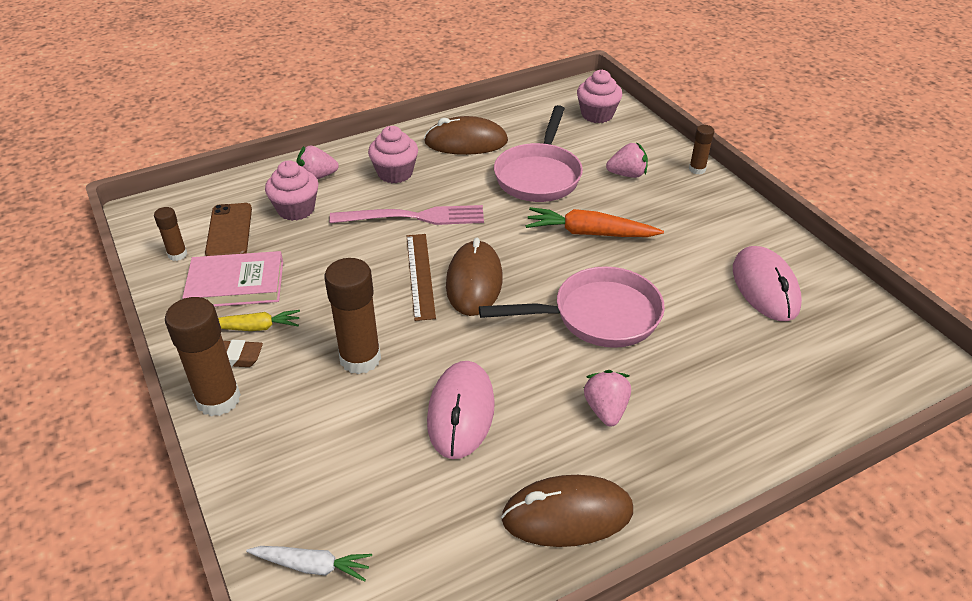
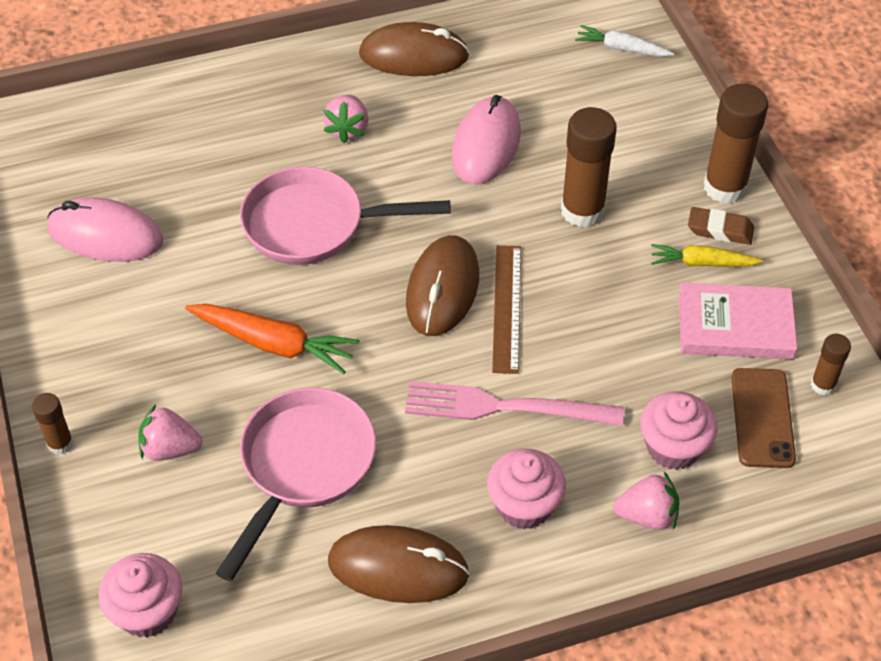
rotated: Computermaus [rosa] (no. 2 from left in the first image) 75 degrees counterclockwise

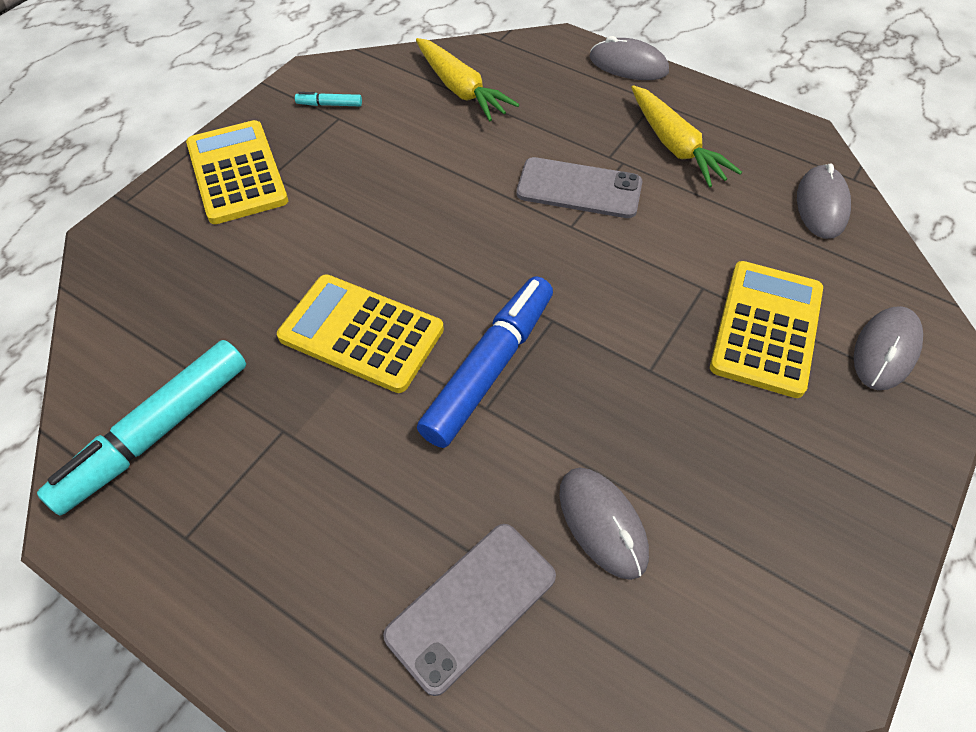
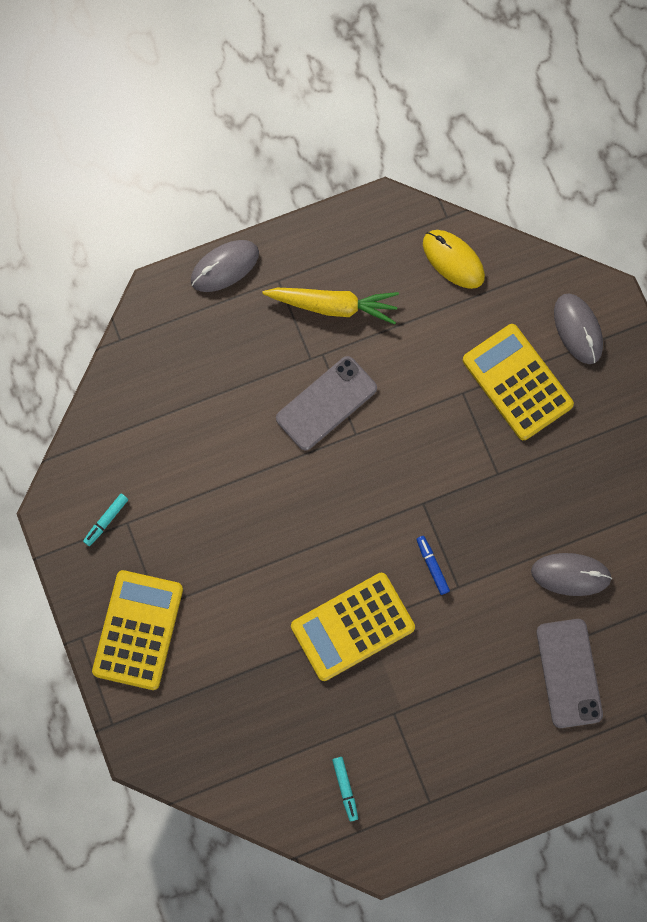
gone: Karotte [gelb] (no. 1 from left)
repainted: Computermaus [grau] (no. 3 from left) to Computermaus [gelb]
rotated: Taschenrechner [gelb] (no. 1 from left) 90 degrees clockwise
scaled: Filzstift [blau] x0.41; Filzstift [türkis] (no. 1 from left in the first image) x0.41

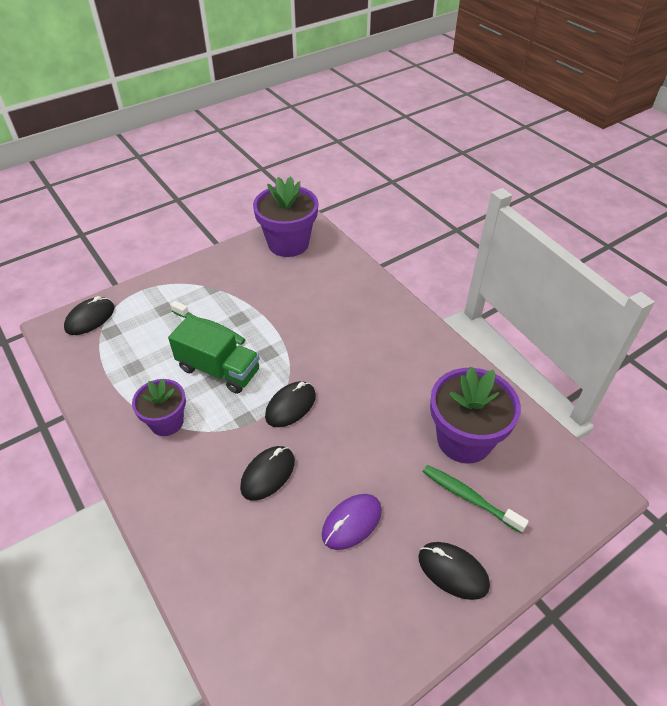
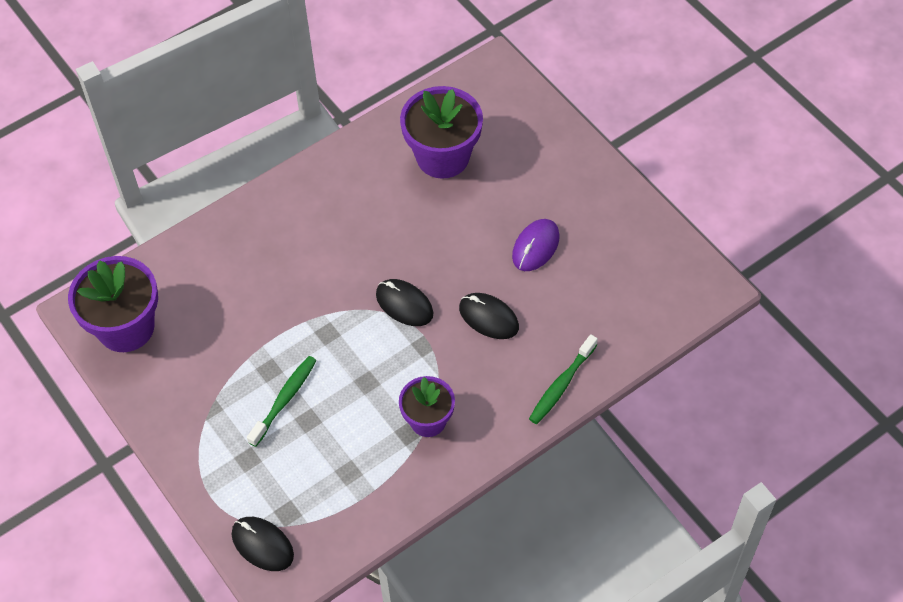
gone: Lastwagen [grün]; Computermaus [schwarz] (no. 4 from left)
shifted: Zahnbürste [grün] (no. 2 from left)
rotated: Computermaus [lila] 75 degrees clockwise

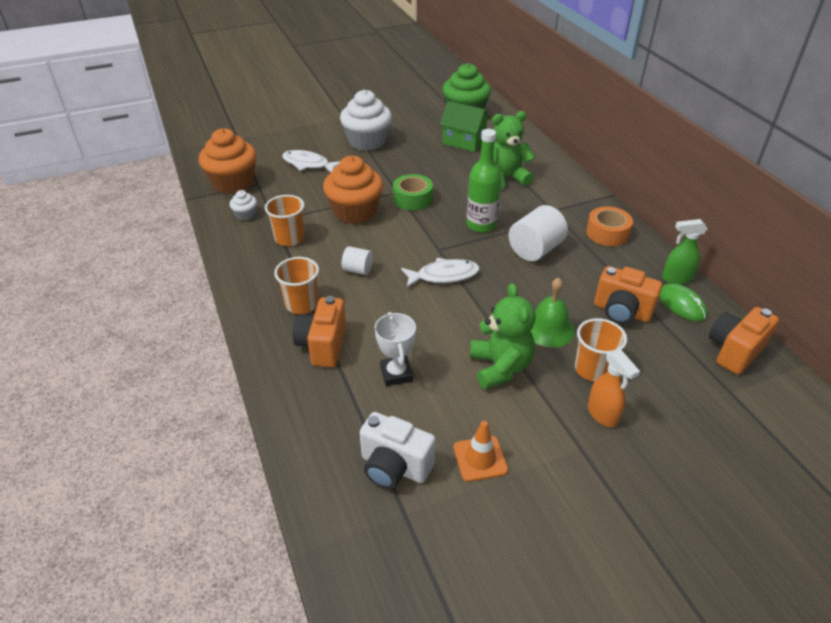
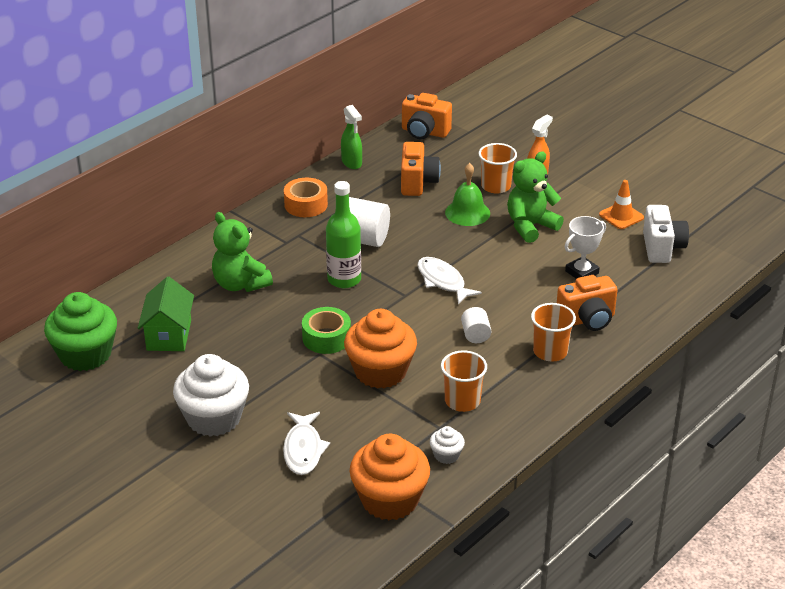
gone: Computermaus [grün]

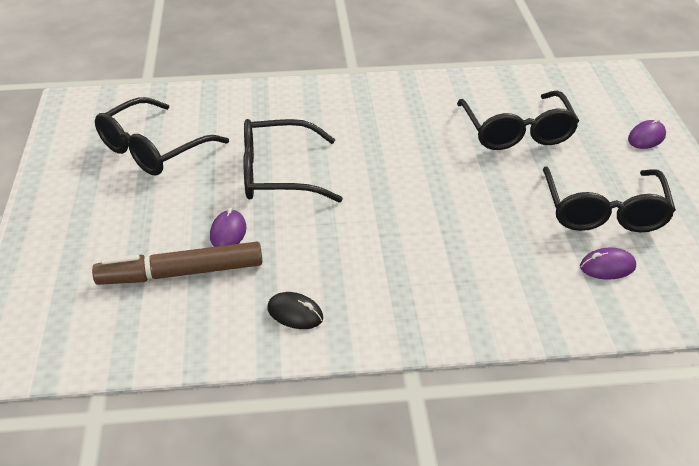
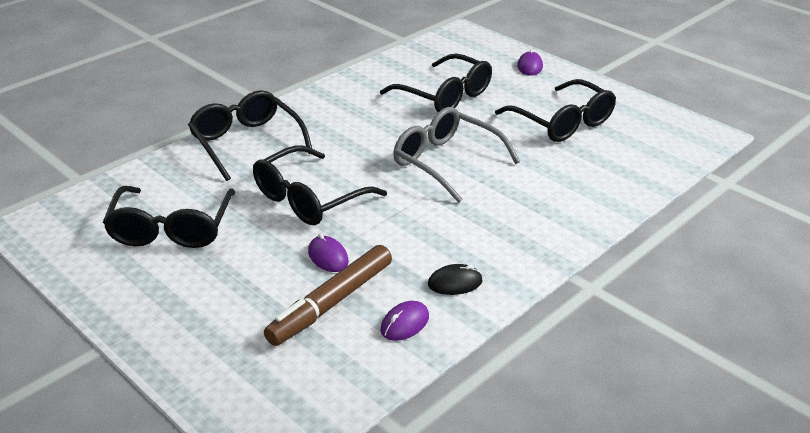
new: Brille [schwarz] (no. 2 from left); Brille [grau]
shifted: Computermaus [lila] (no. 2 from left)

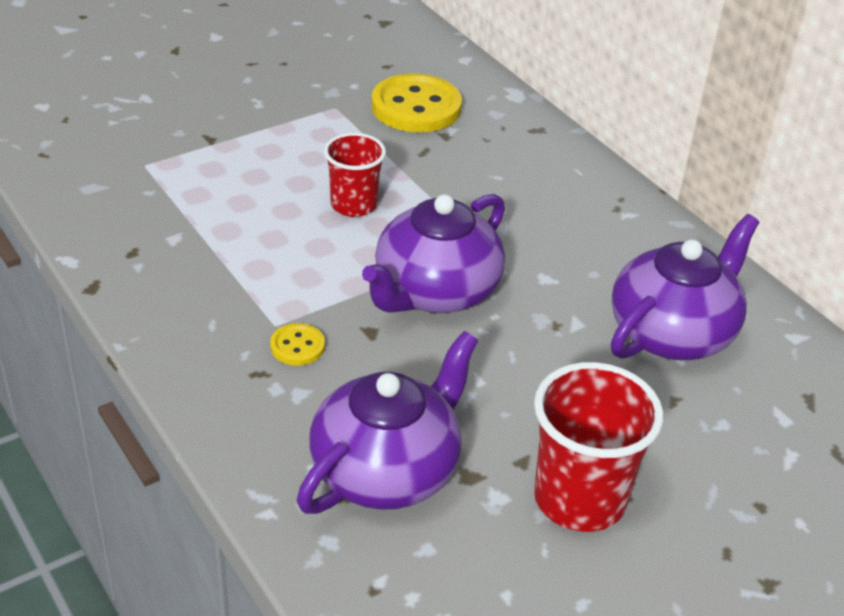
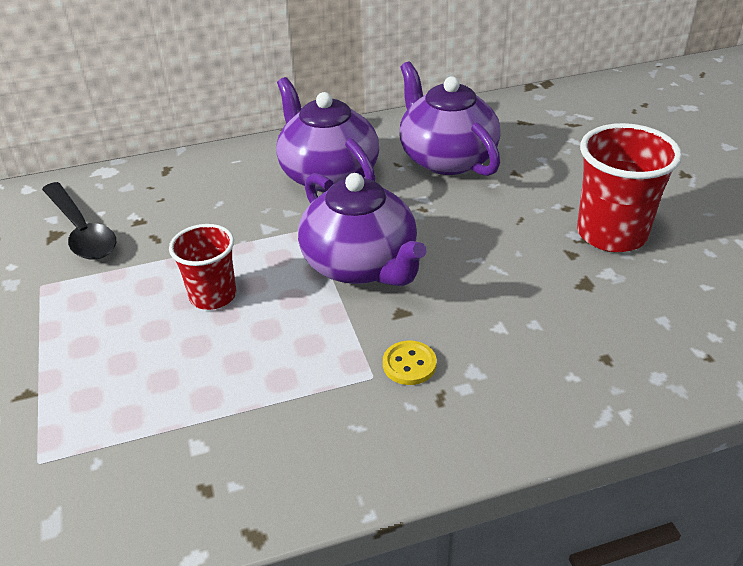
shifted: Teekanne [lila] (no. 1 from left)
swapped: Knopf [gelb] (no. 2 from left) to Löffel [schwarz]

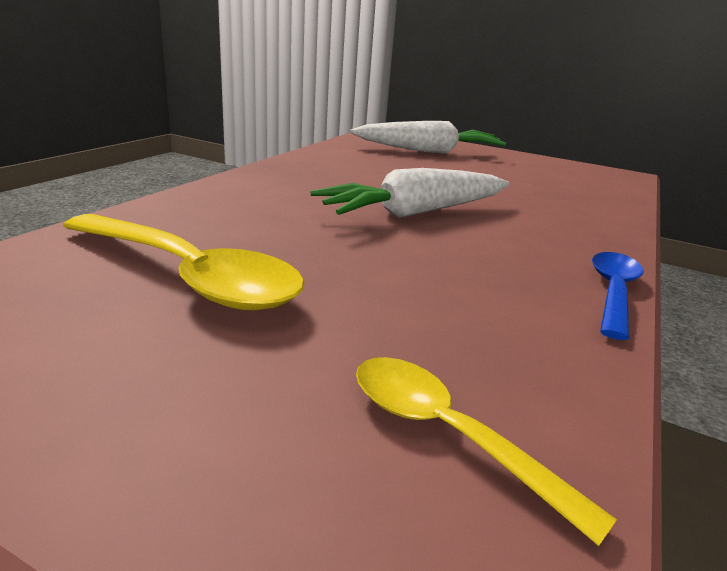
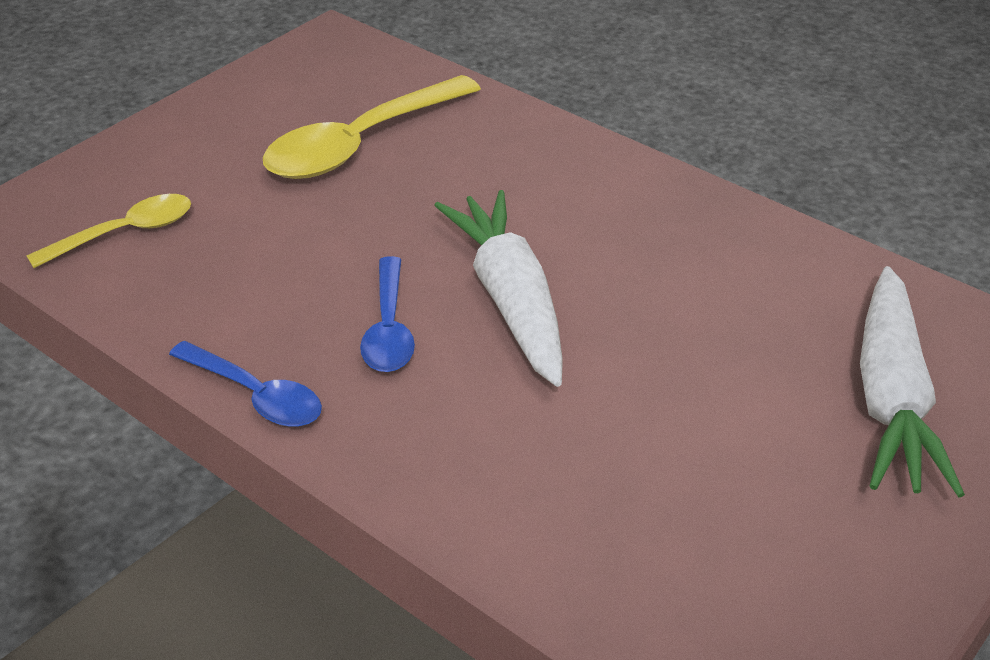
new: Löffel [blau] (no. 2 from left)

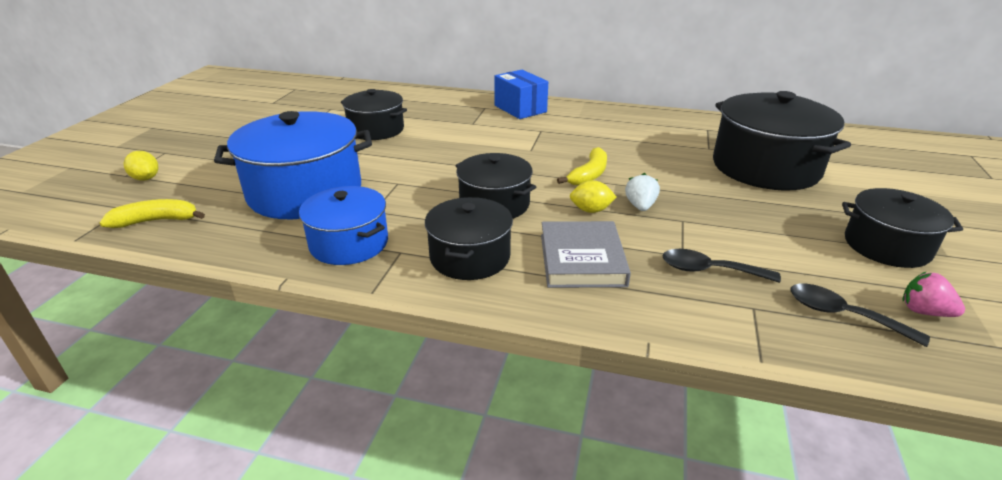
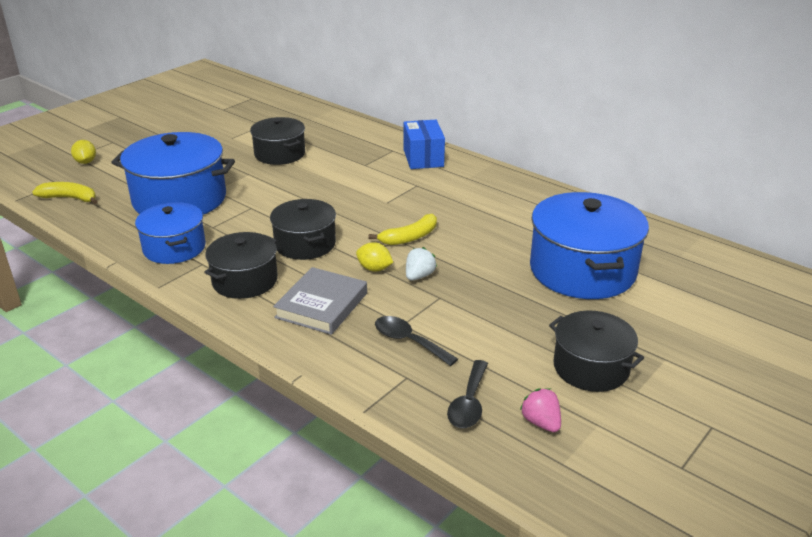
repainted: Kochtopf [schwarz] (no. 4 from left) to Kochtopf [blau] (no. 3 from left)
rotated: Löffel [schwarz] (no. 2 from left) 135 degrees counterclockwise

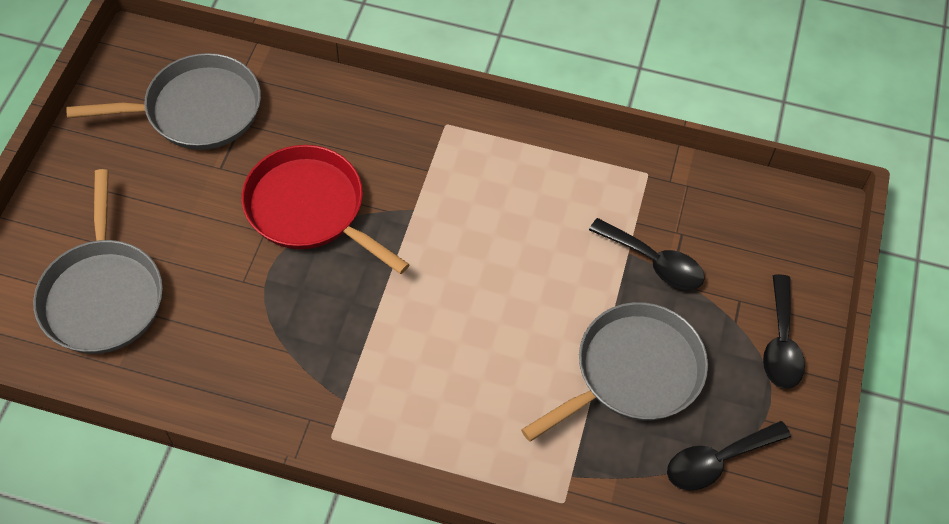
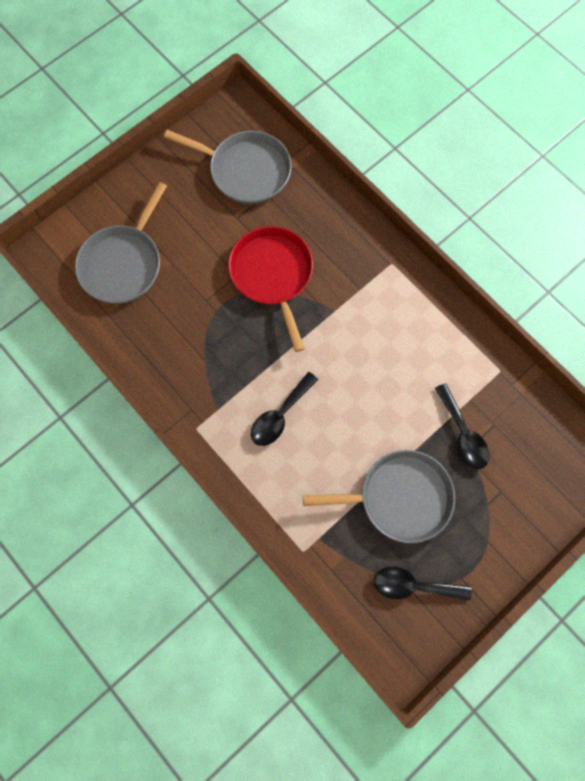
shifted: Löffel [schwarz] (no. 3 from left in the first image) to Löffel [schwarz] (no. 1 from left)

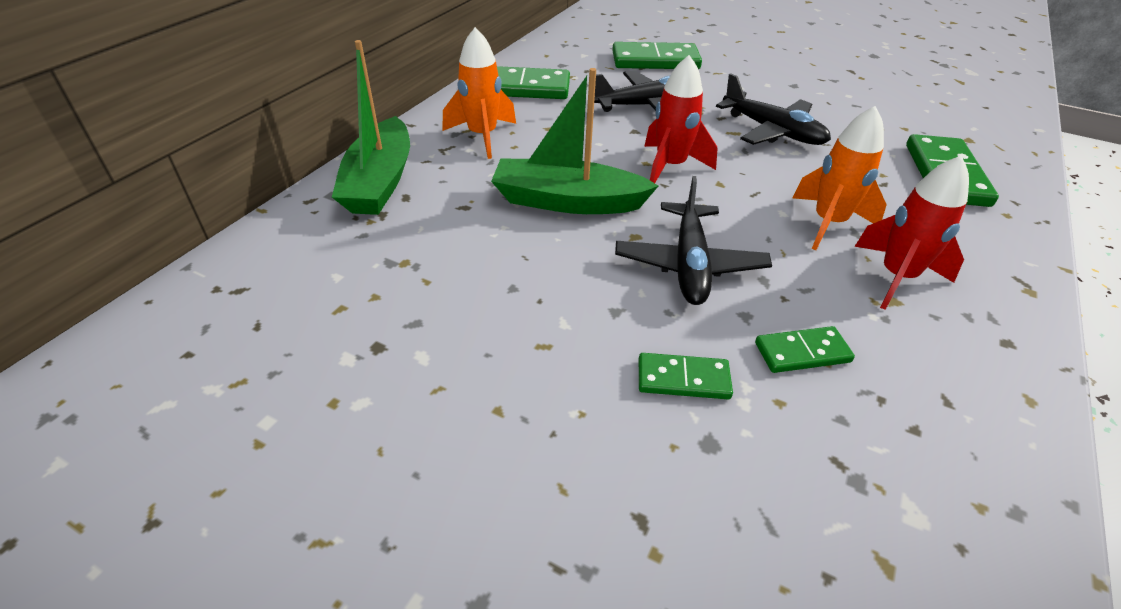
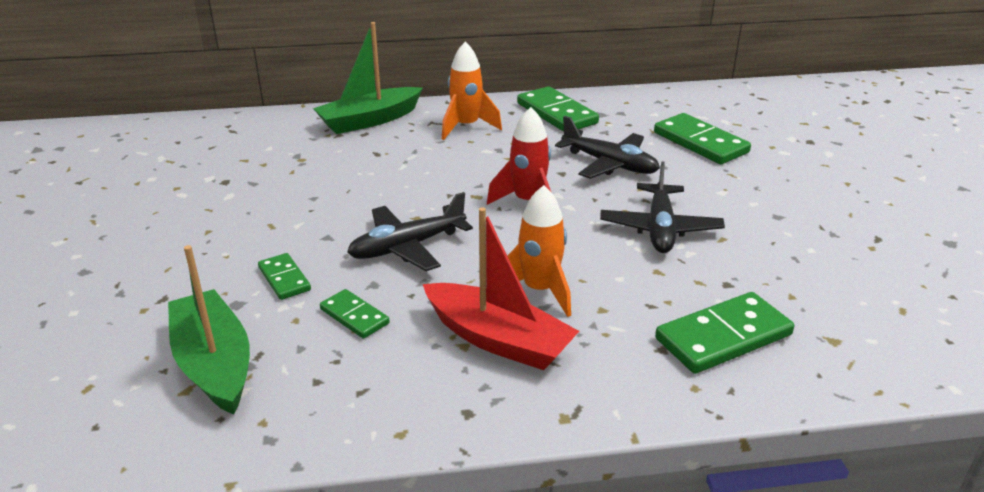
shifted: Boot [grün] (no. 2 from left in the first image) to Boot [grün] (no. 1 from left)
swapped: Rakete [rot] (no. 2 from left) to Boot [rot]

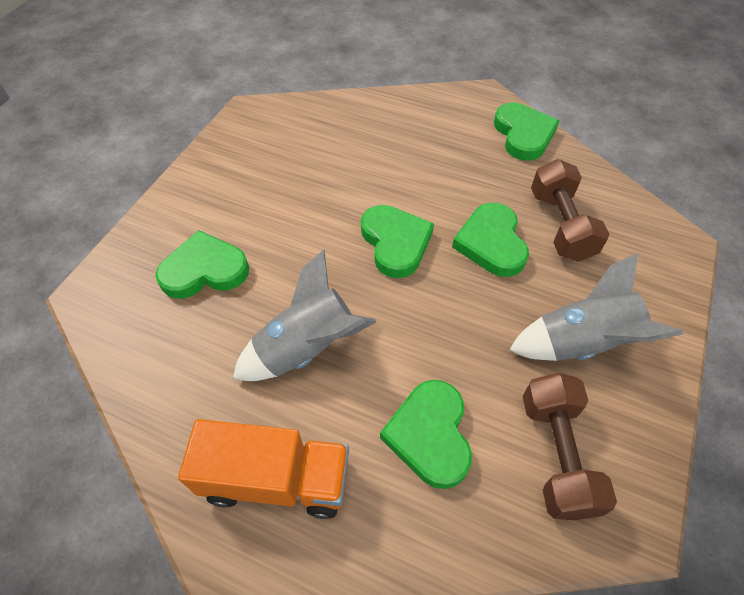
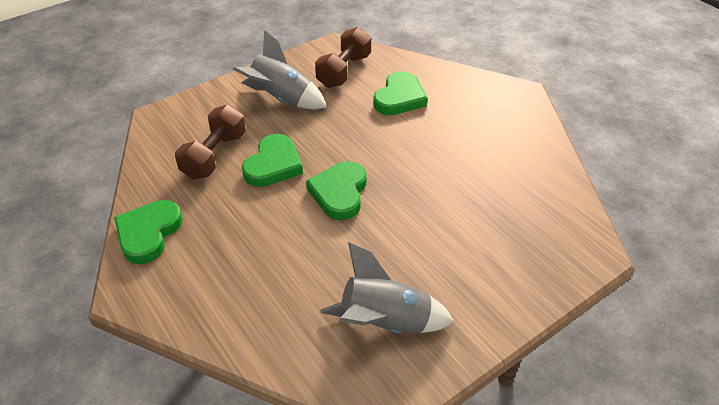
gone: Herz [grün] (no. 1 from left); Lastwagen [orange]
shifted: Rakete [grau] (no. 1 from left in the first image) to Rakete [grau] (no. 2 from left)

